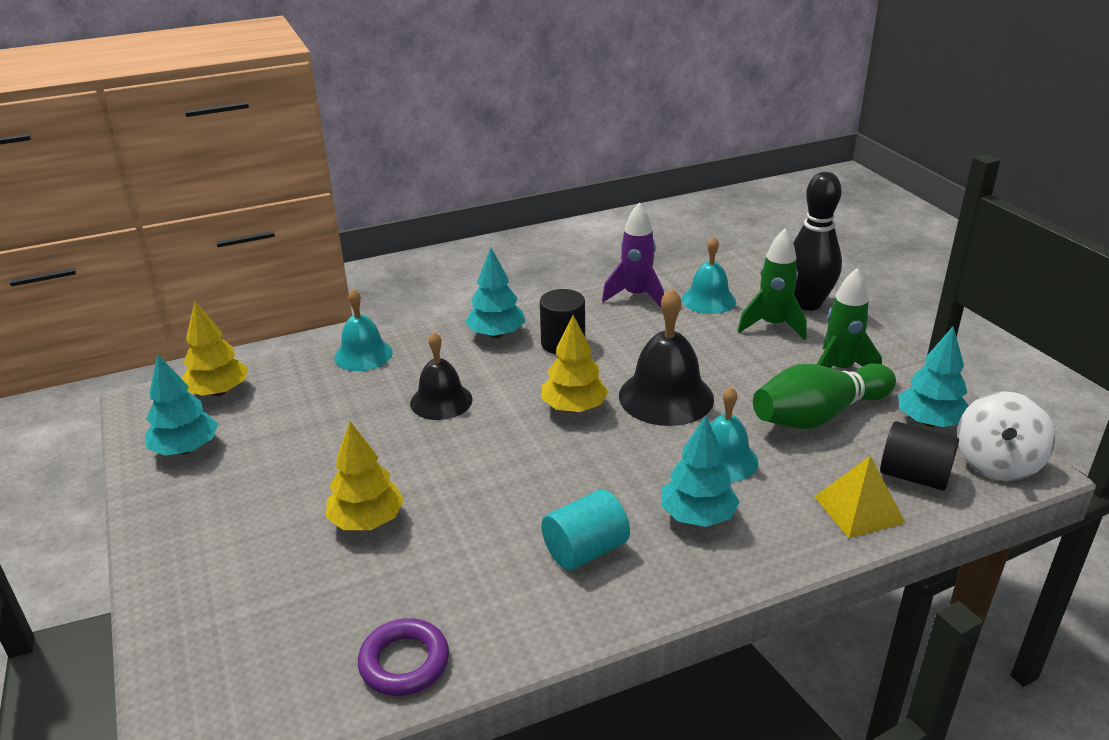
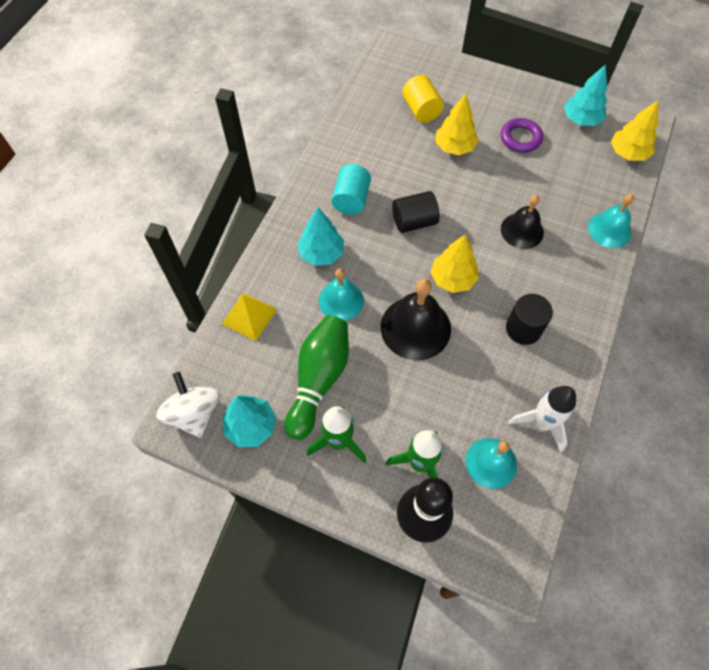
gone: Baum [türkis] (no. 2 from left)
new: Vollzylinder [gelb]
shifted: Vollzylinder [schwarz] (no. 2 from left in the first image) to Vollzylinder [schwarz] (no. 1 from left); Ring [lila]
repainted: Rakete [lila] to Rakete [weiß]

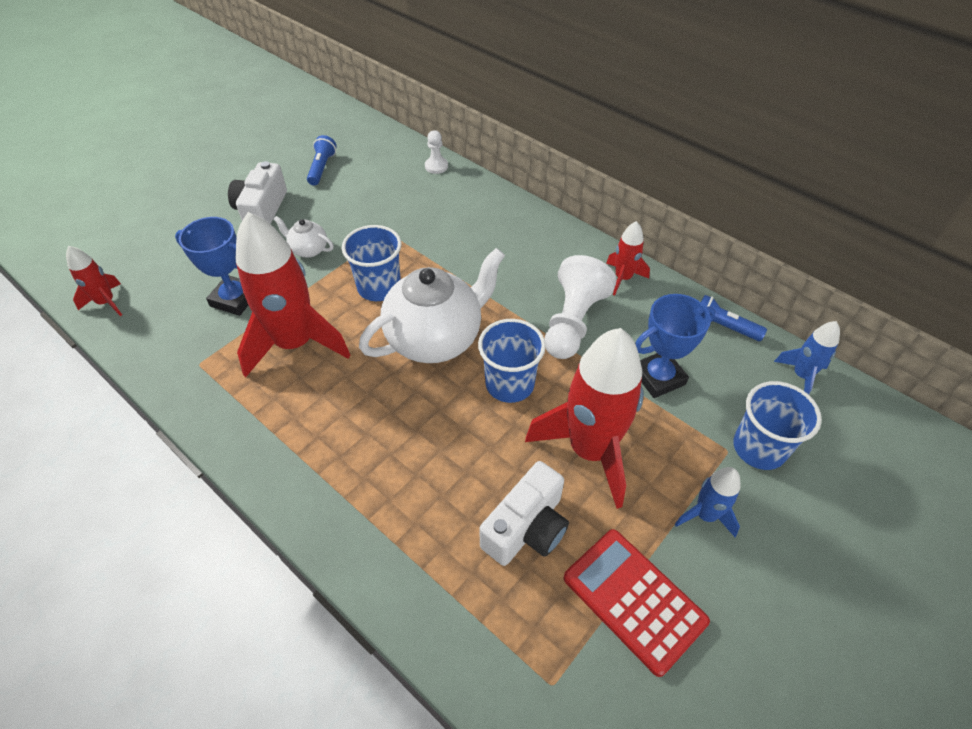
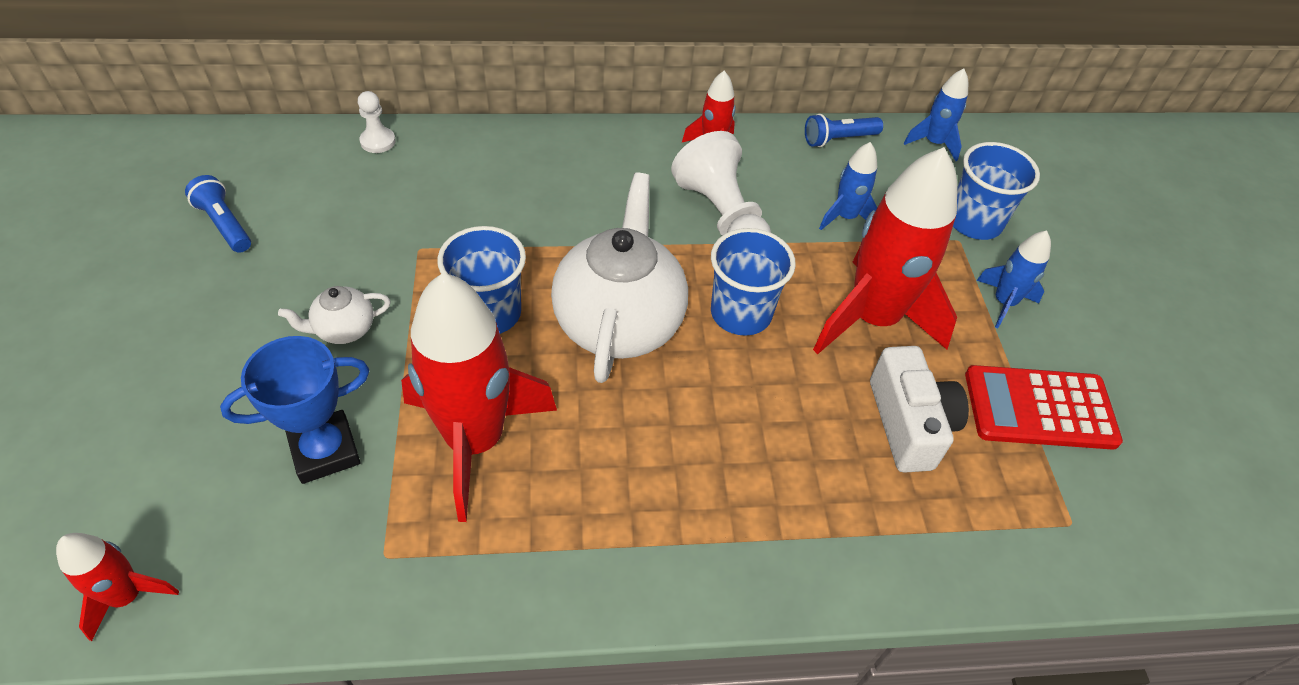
gone: Kamera [weiß] (no. 1 from left)
swapped: Pokal [blau] (no. 2 from left) to Rakete [blau] (no. 1 from left)

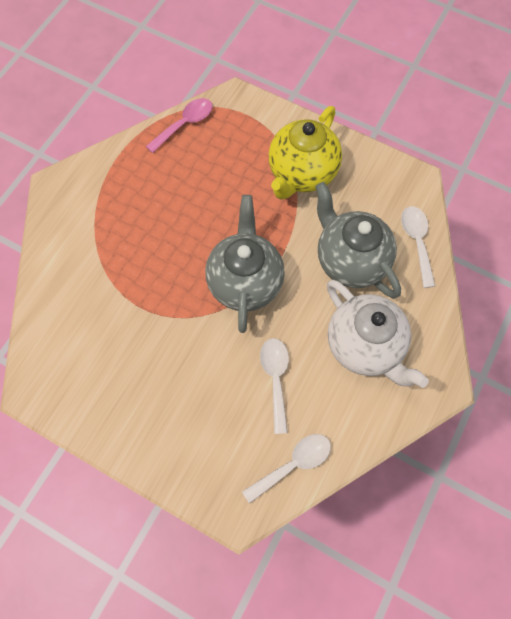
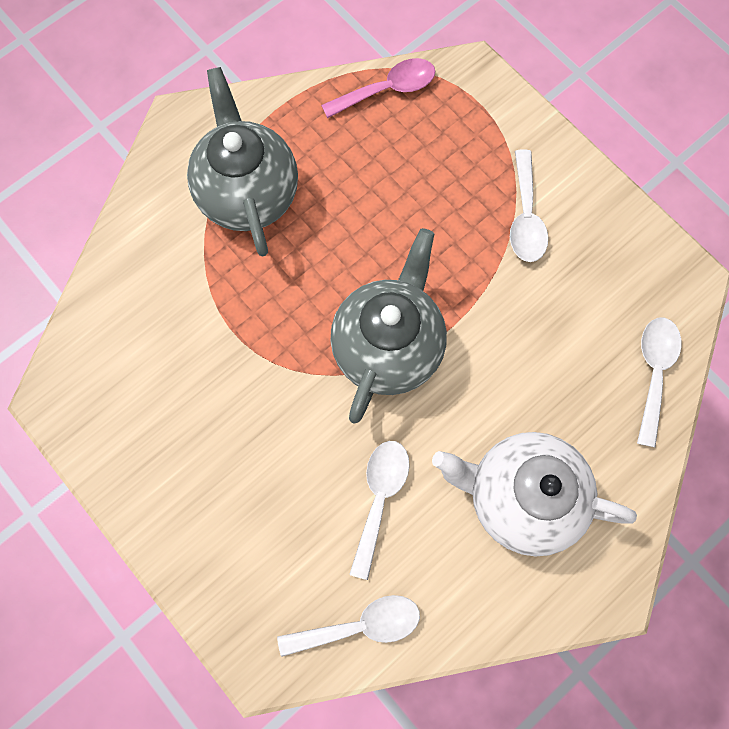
shifted: Teekanne [grau] (no. 2 from left in the first image) to Teekanne [grau] (no. 1 from left)
swapped: Teekanne [gelb] to Löffel [weiß] (no. 3 from left)
rotated: Teekanne [weiß] 120 degrees clockwise

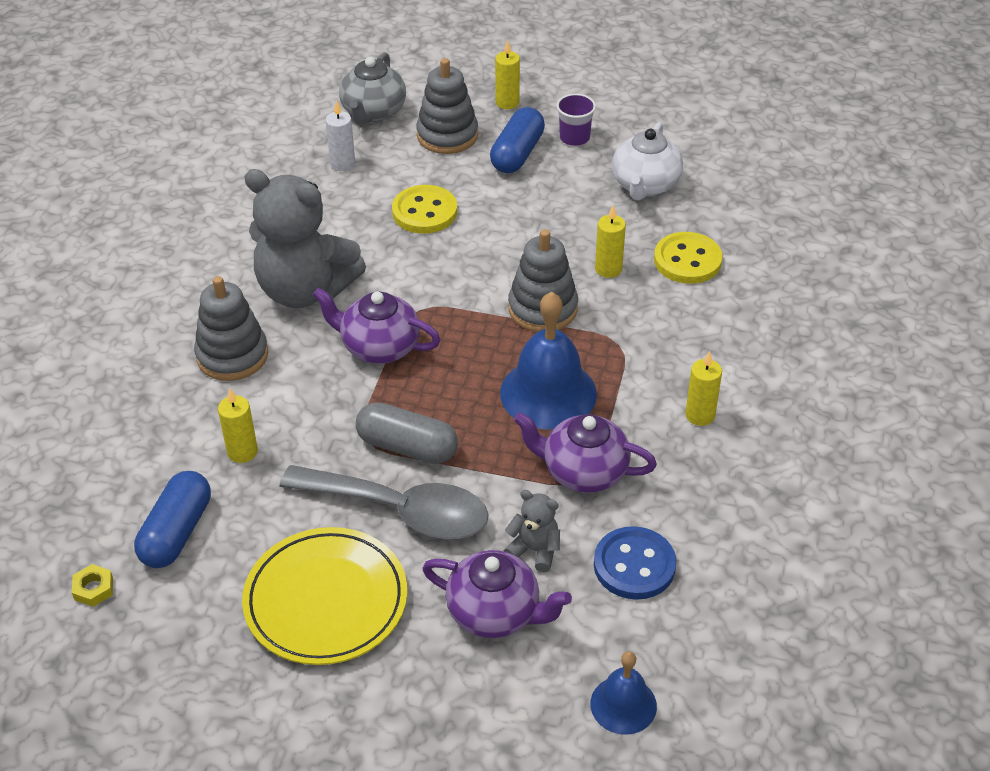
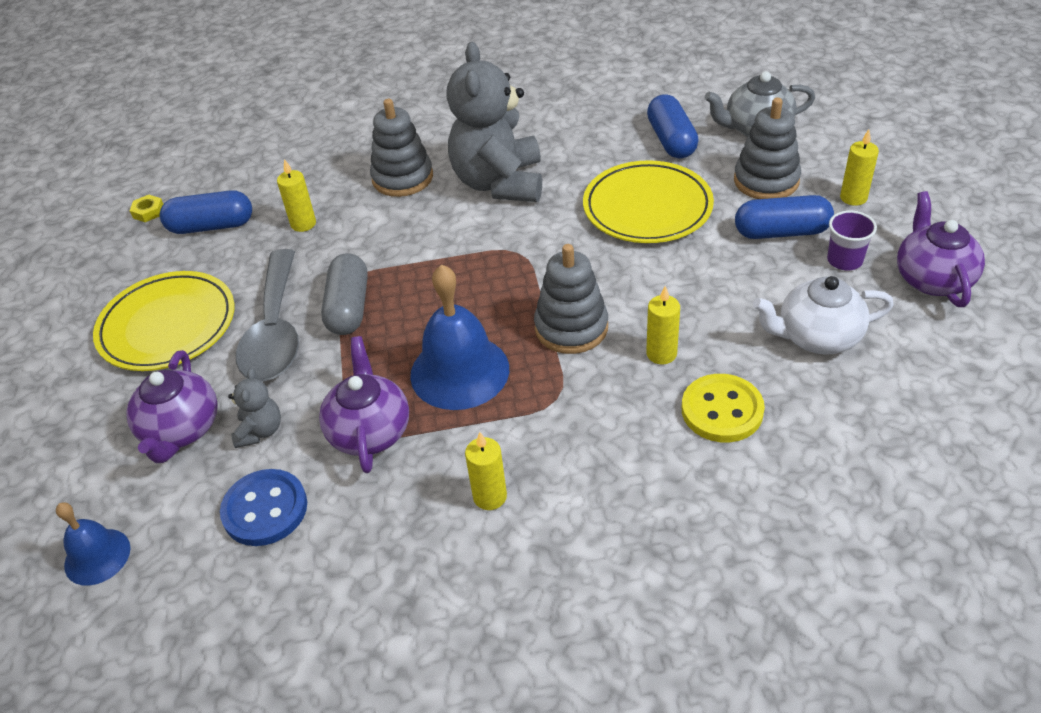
shifted: Teekanne [lila] (no. 1 from left in the first image) to Teekanne [lila] (no. 3 from left)
swapped: Kerze [weiß] to Kapsel [blau] (no. 2 from left); Knopf [gelb] (no. 1 from left) to Teller [gelb] (no. 2 from left)

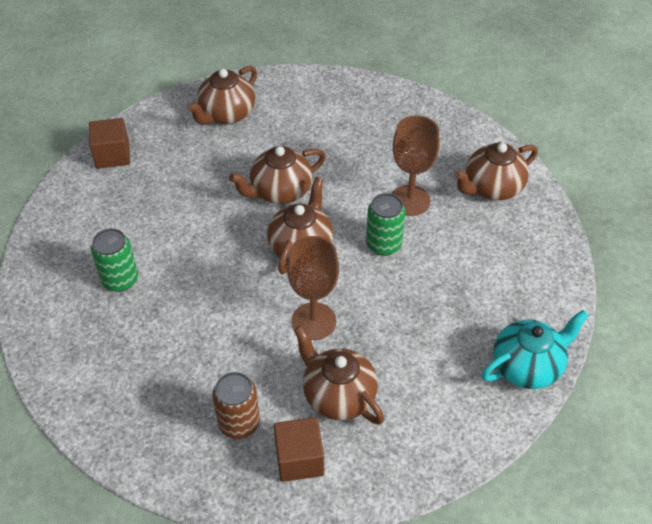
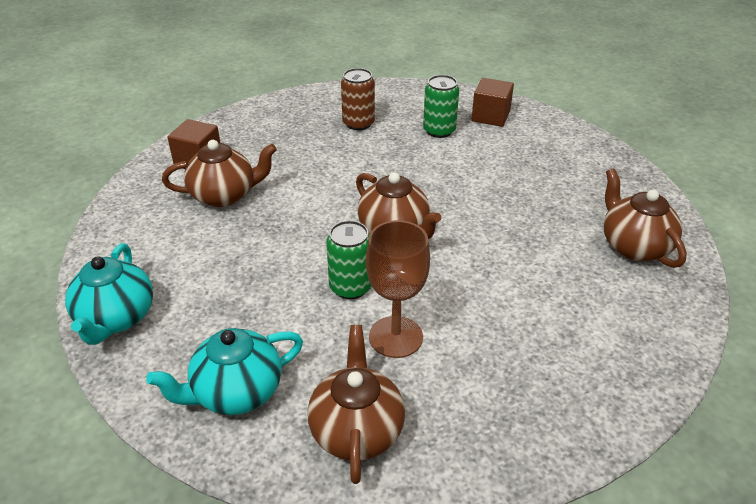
gone: Teekanne [braun] (no. 2 from left); Kelch [braun] (no. 1 from left)
new: Teekanne [türkis] (no. 2 from left)
shifted: Kubus [braun] (no. 1 from left in the first image) to Kubus [braun] (no. 2 from left); Dose [braun]

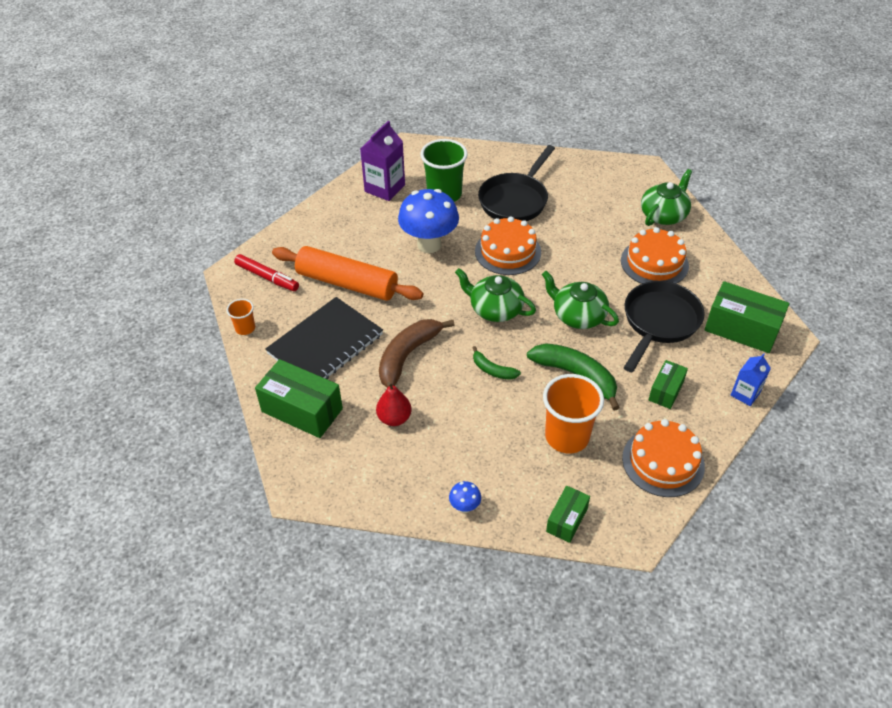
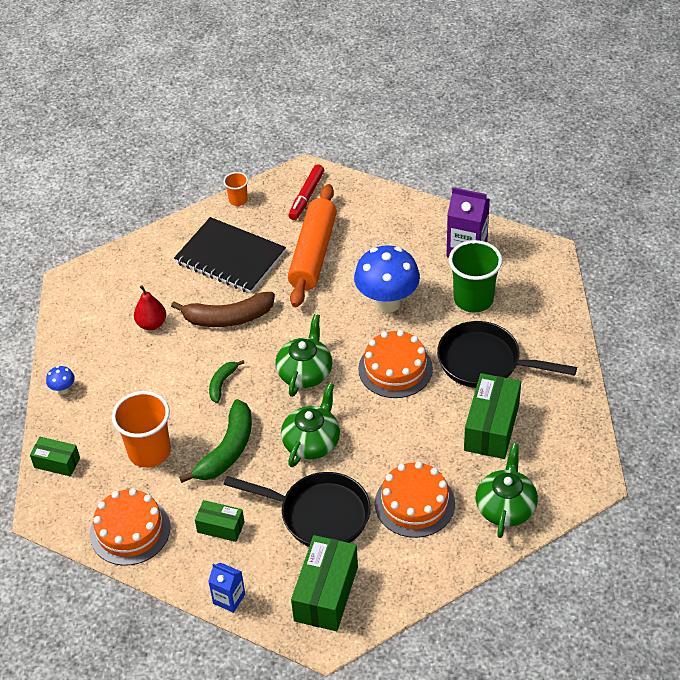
shifted: Schachtel [grün] (no. 1 from left in the first image) to Schachtel [grün] (no. 4 from left)
rotated: Teekanne [grün] (no. 3 from left) 105 degrees counterclockwise; Banane [braun] 150 degrees clockwise

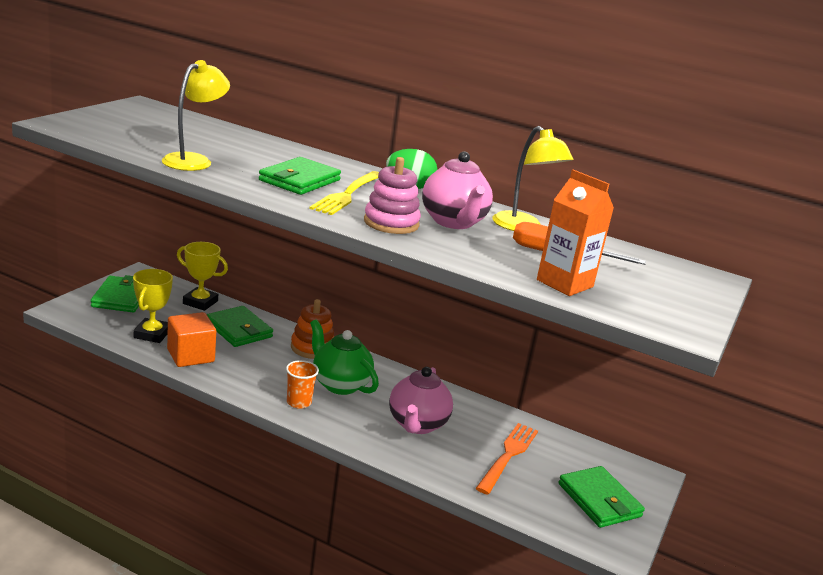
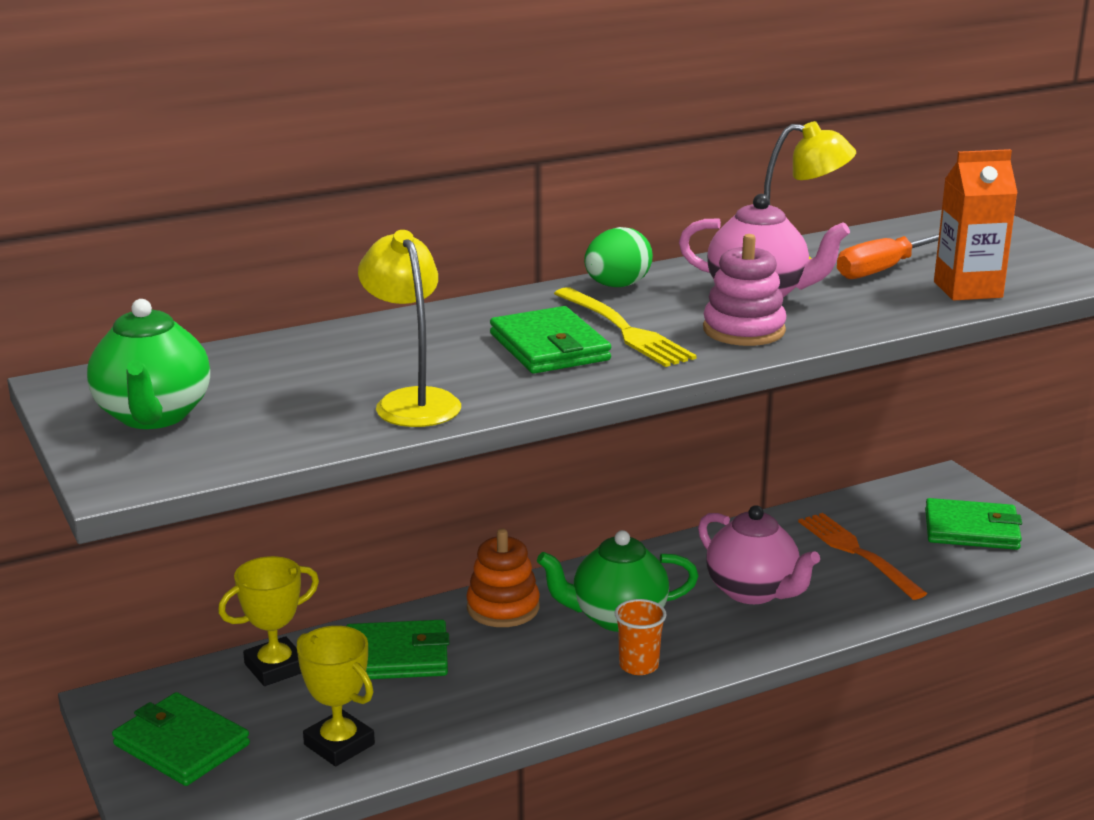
gone: Kubus [orange]
new: Teekanne [grün] (no. 1 from left)

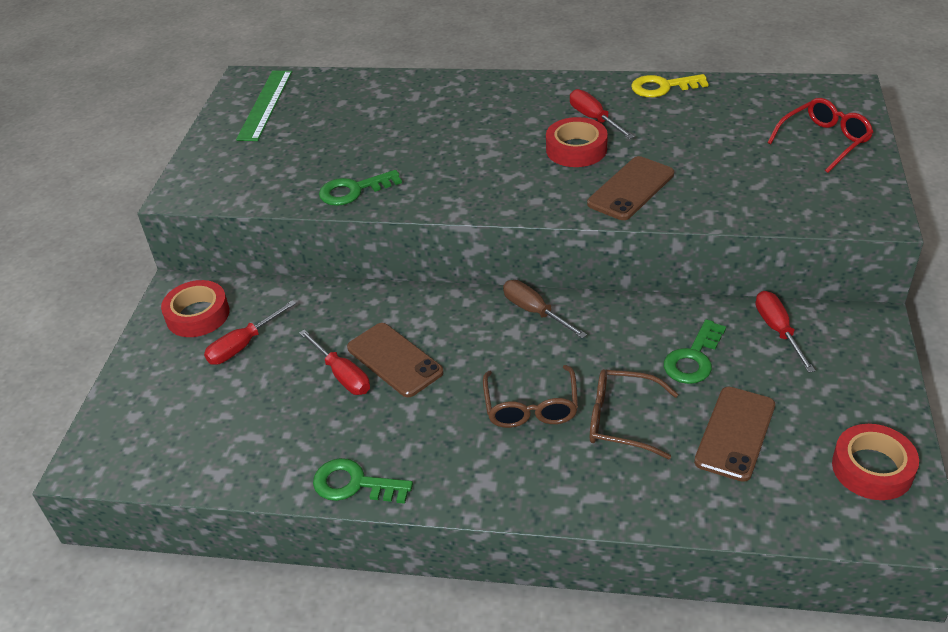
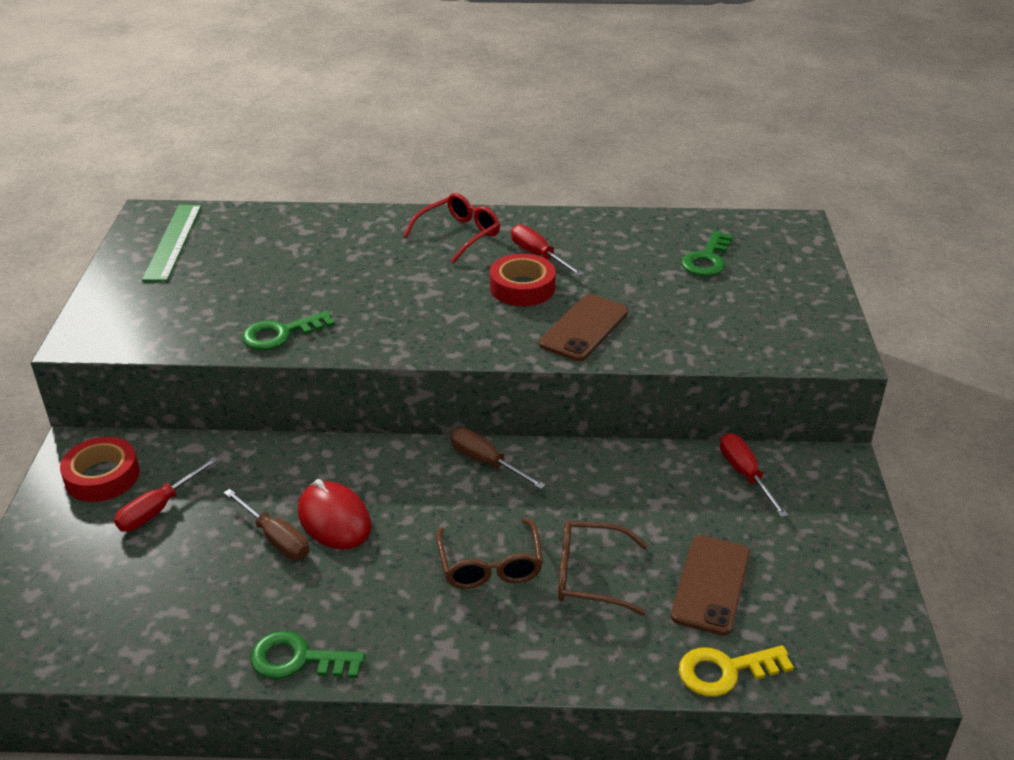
gone: Klebeband [rot] (no. 3 from left)
shifted: Schlüssel [gelb]; Brille [rot]; Schlüssel [grün] (no. 3 from left)
swapped: Handy [braun] (no. 1 from left) to Computermaus [rot]
repainted: Schraubenzieher [rot] (no. 2 from left) to Schraubenzieher [braun] (no. 1 from left)

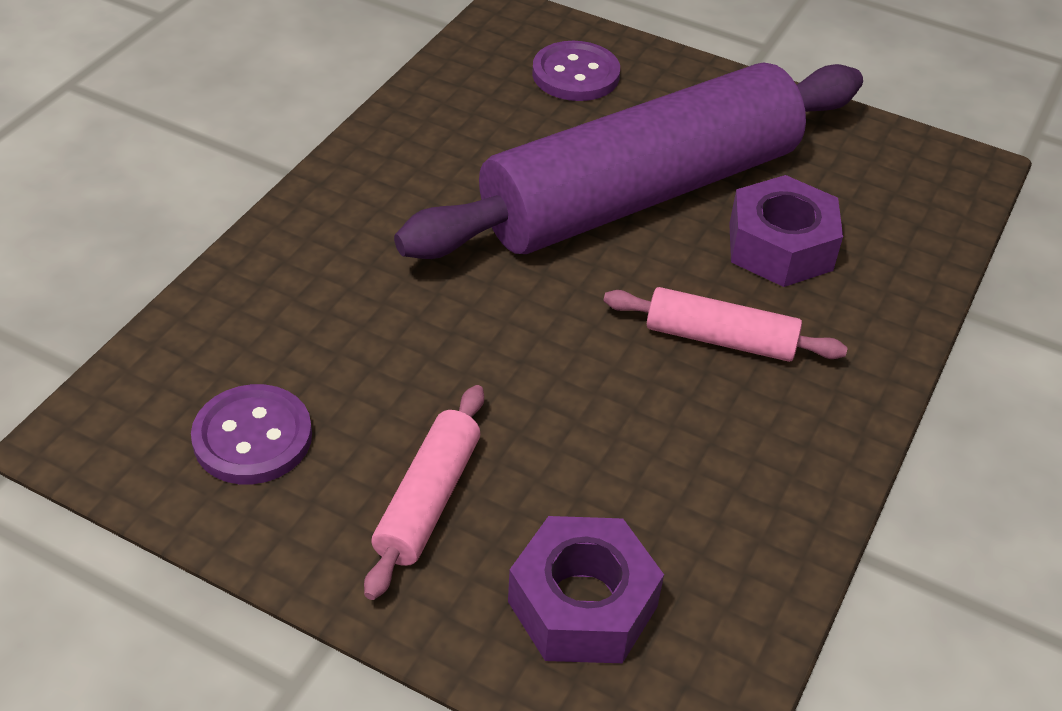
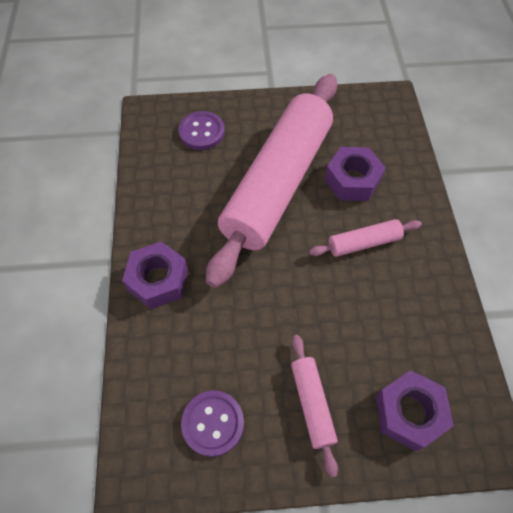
new: Sechskantmutter [lila] (no. 1 from left)
repainted: Nudelholz [lila] to Nudelholz [rosa] (no. 1 from left)

